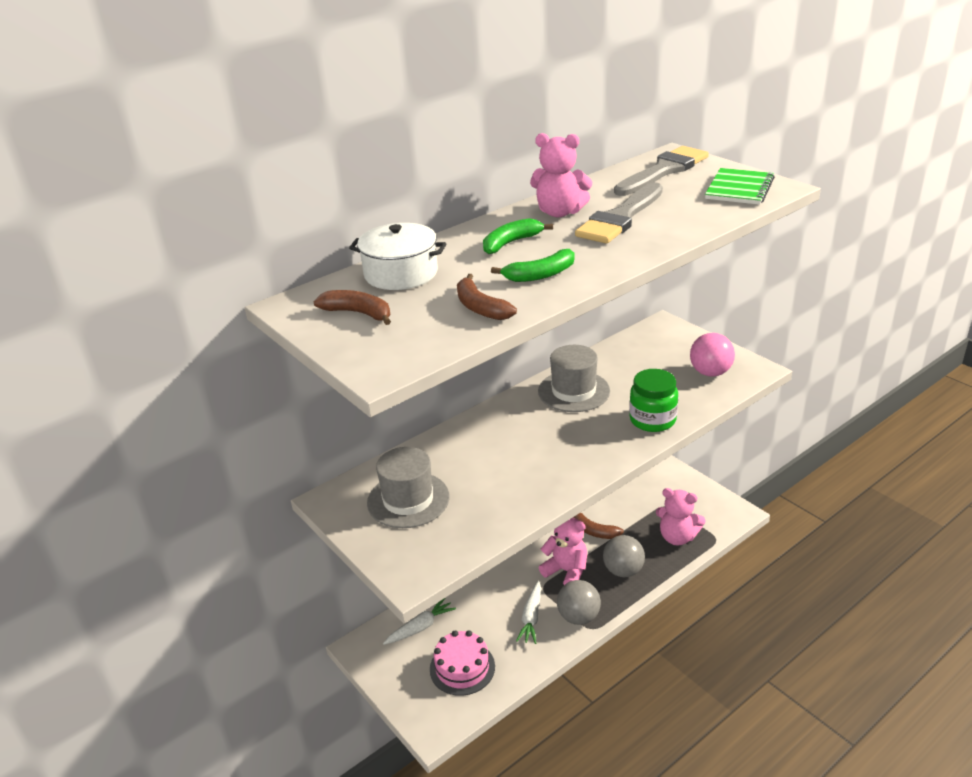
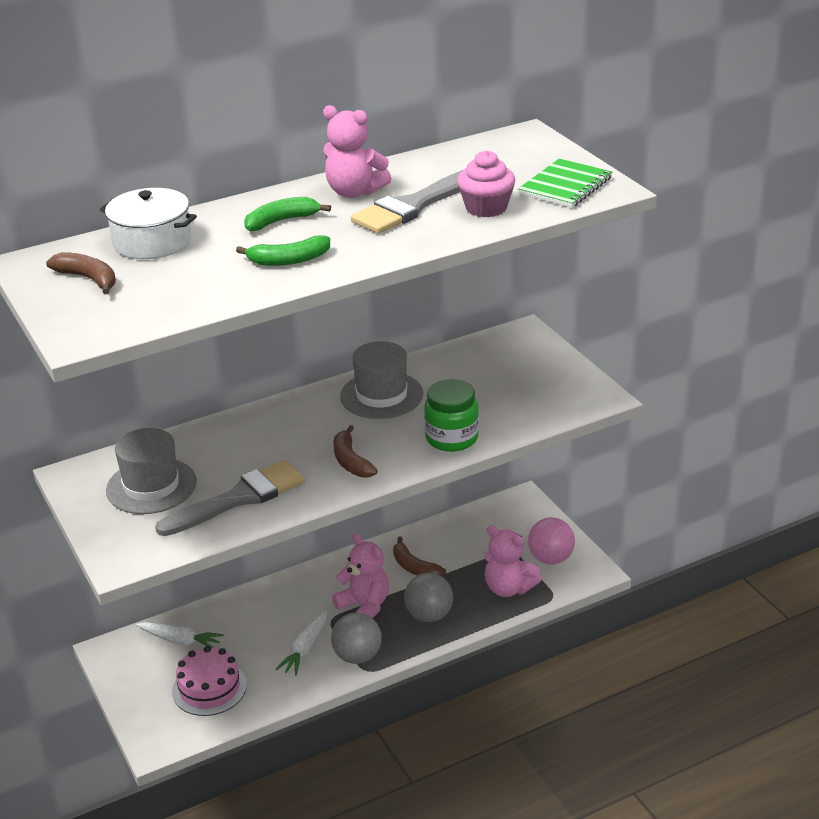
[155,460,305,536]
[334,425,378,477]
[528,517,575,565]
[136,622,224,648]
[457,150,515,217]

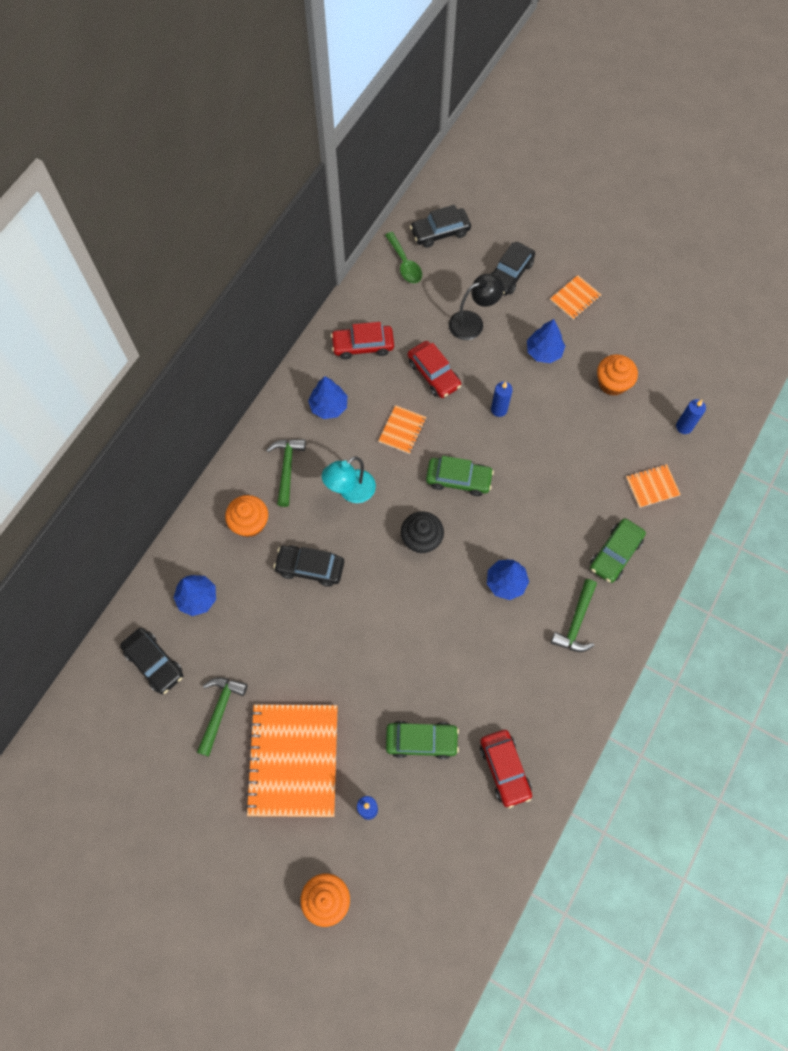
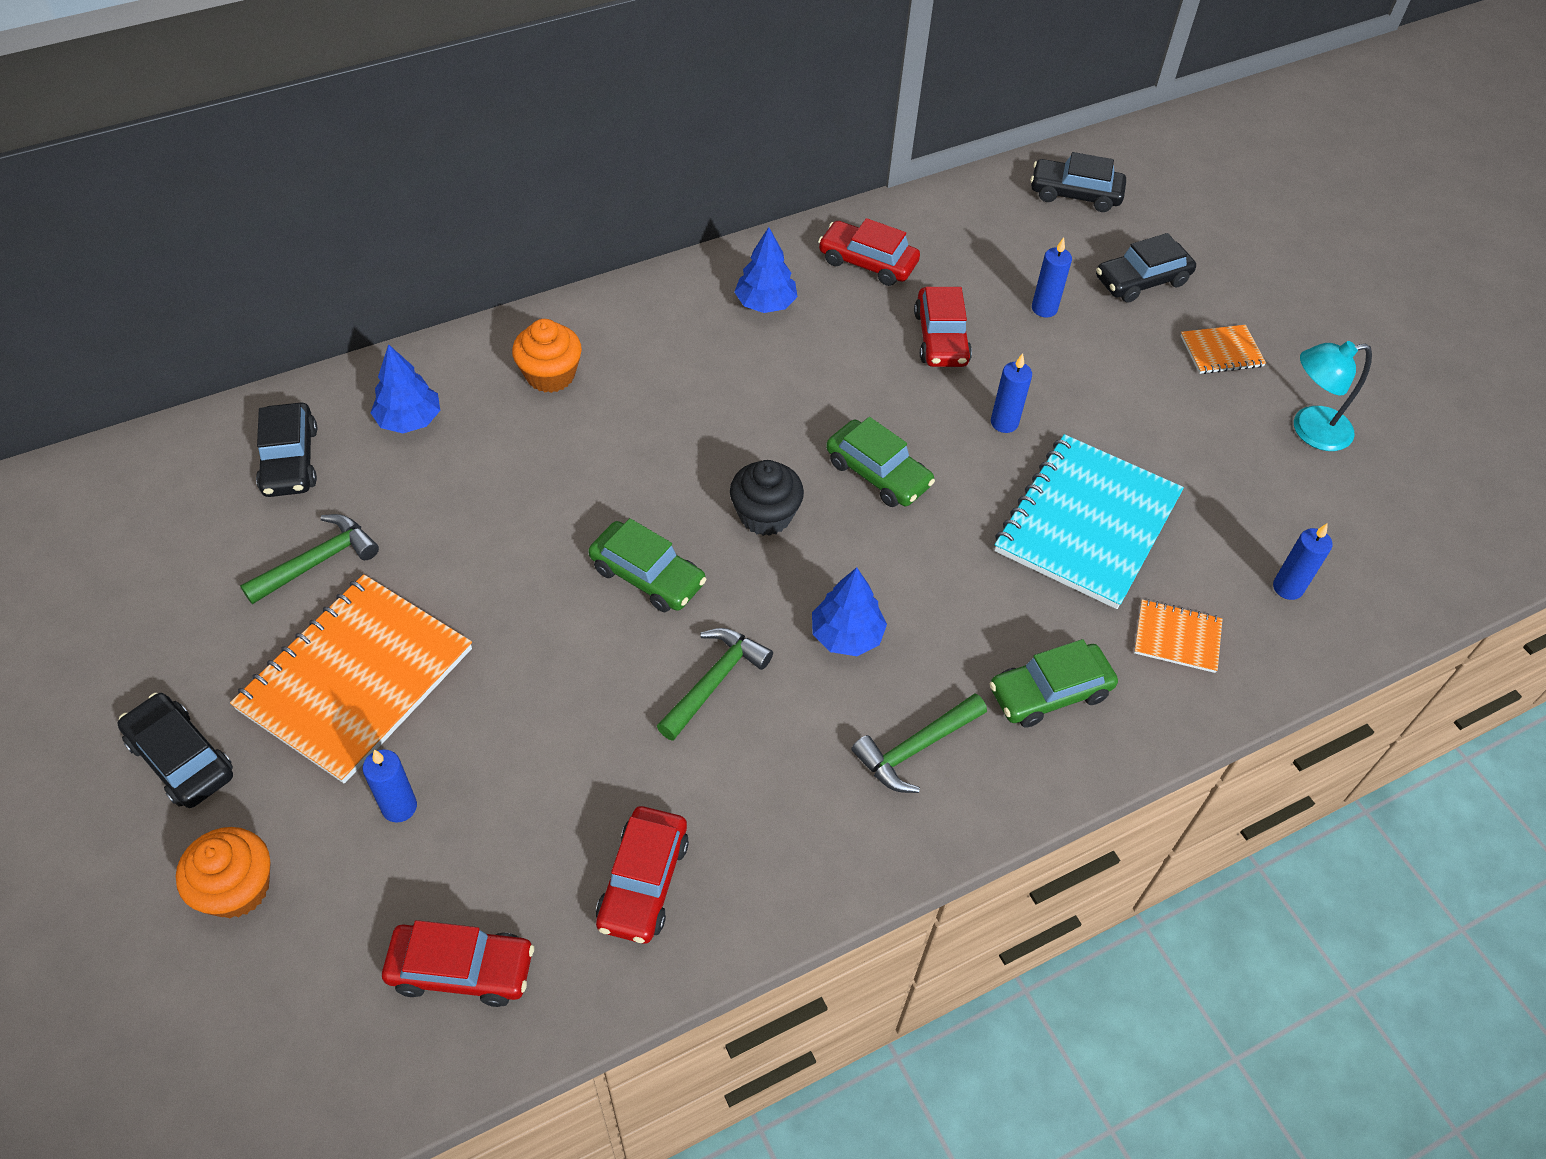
[385,232,422,283] (first image)
[1032,237,1072,317]
[527,319,565,363] (first image)
[597,354,638,396] (first image)
[378,405,427,454] (first image)
[657,628,773,741]
[1294,341,1372,451]
[117,693,233,808]
[588,518,706,612]
[994,434,1184,609]
[382,920,534,1007]

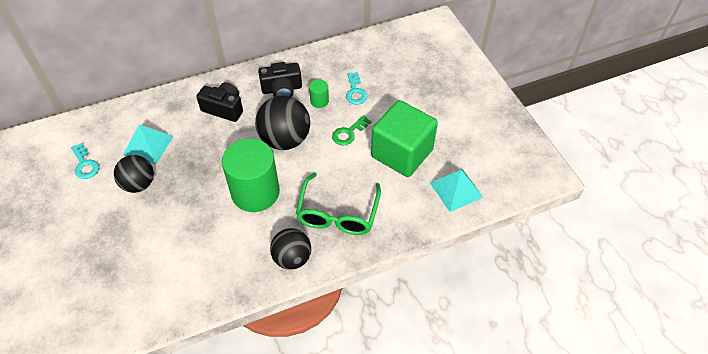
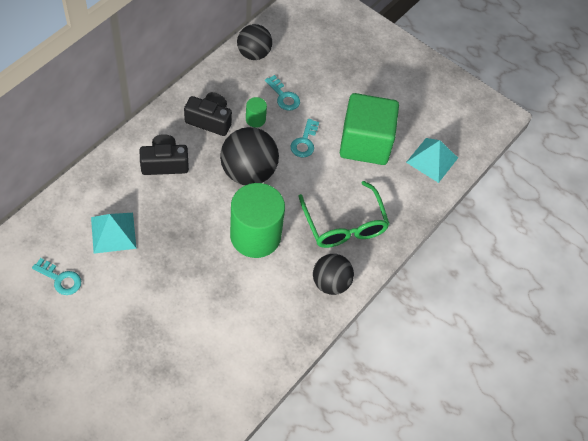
[184,92,232,136]
[290,119,319,158]
[237,24,272,60]

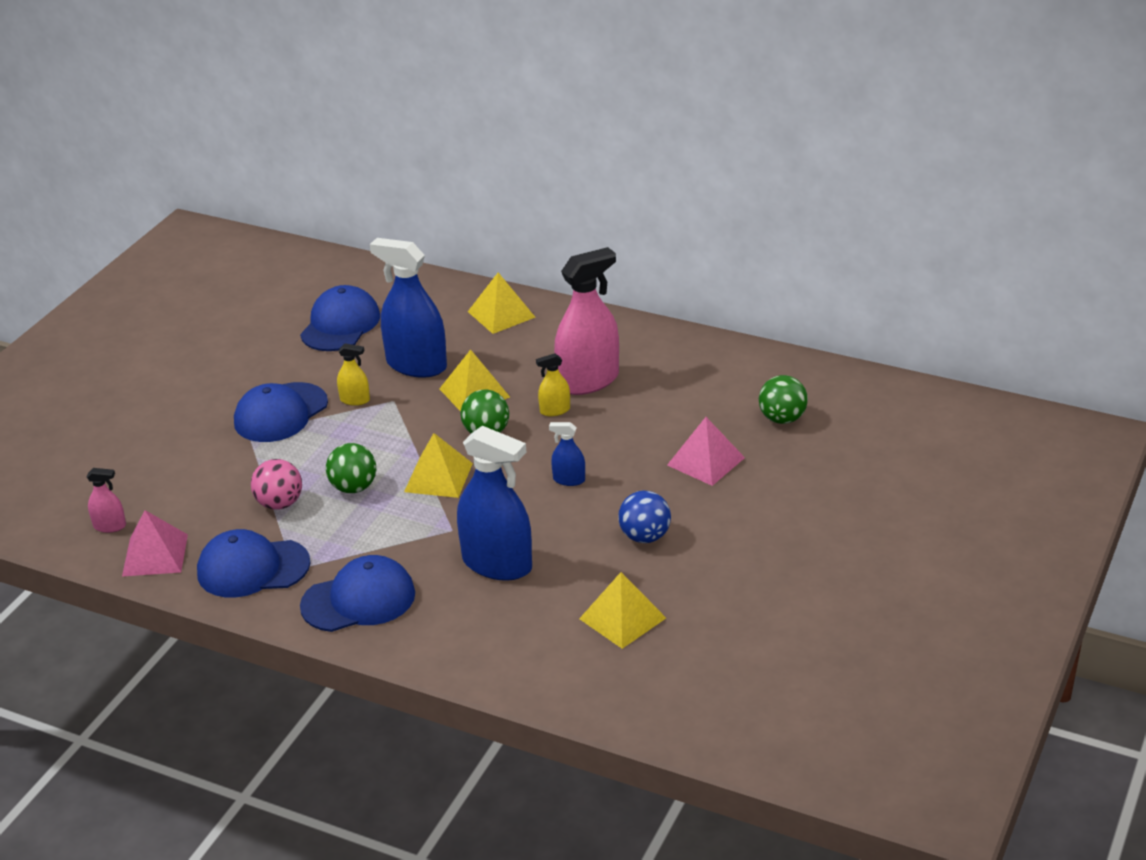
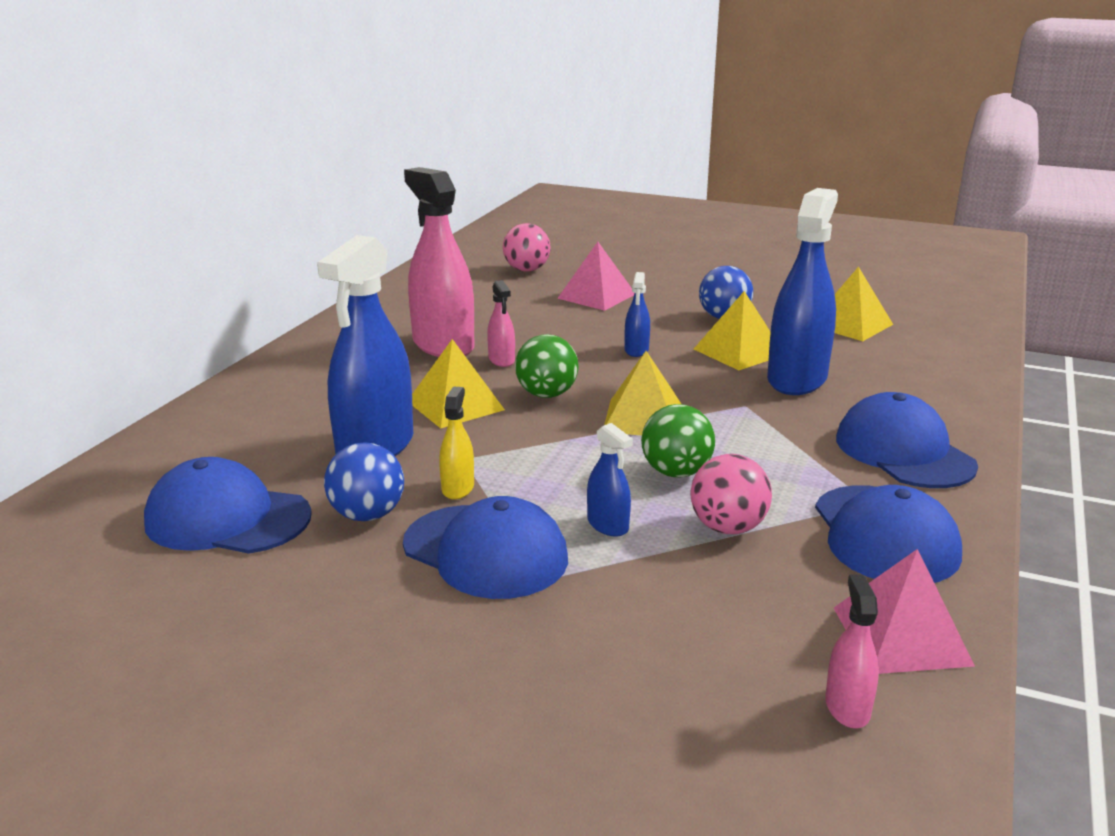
[694,291,771,370]
[487,280,515,367]
[503,223,551,272]
[587,423,633,537]
[324,442,404,521]

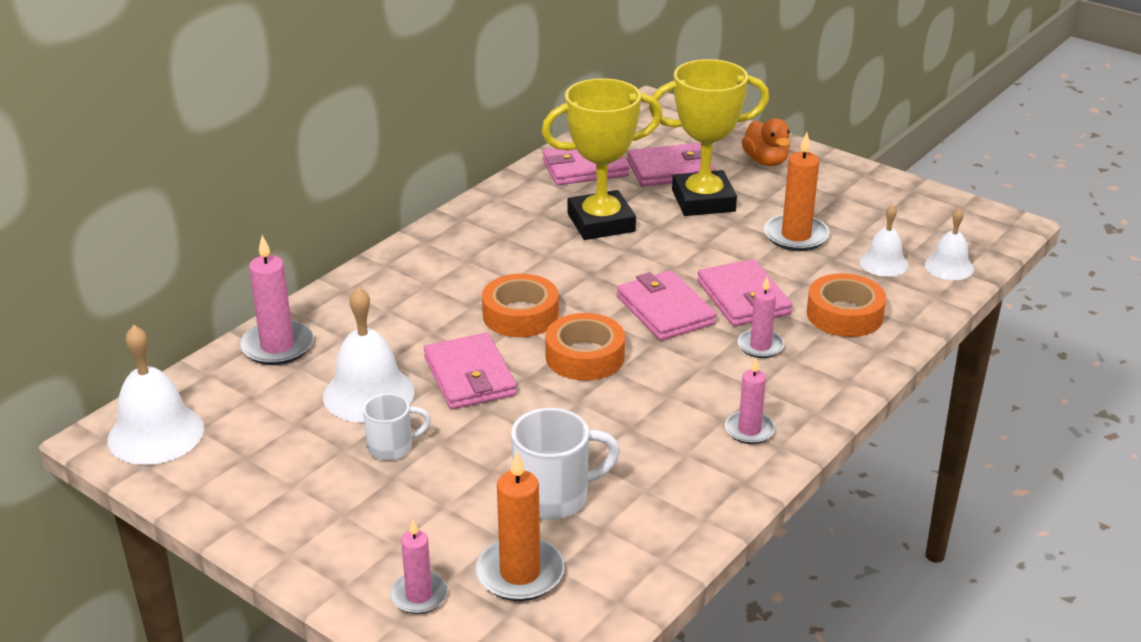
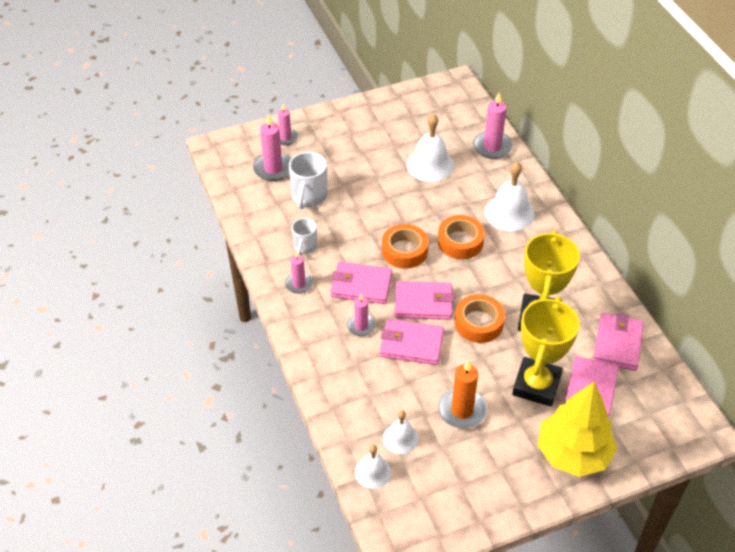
[537,382,617,477]
[454,294,505,343]
[485,162,535,231]
[330,262,392,304]
[292,218,317,256]
[253,114,291,181]

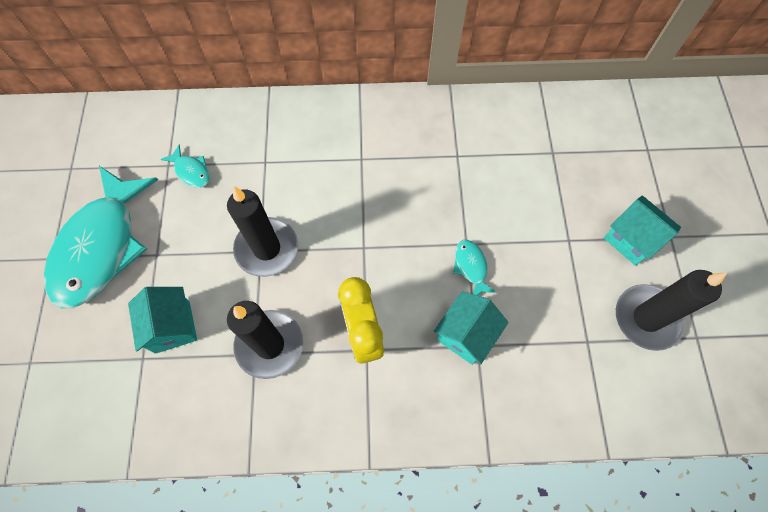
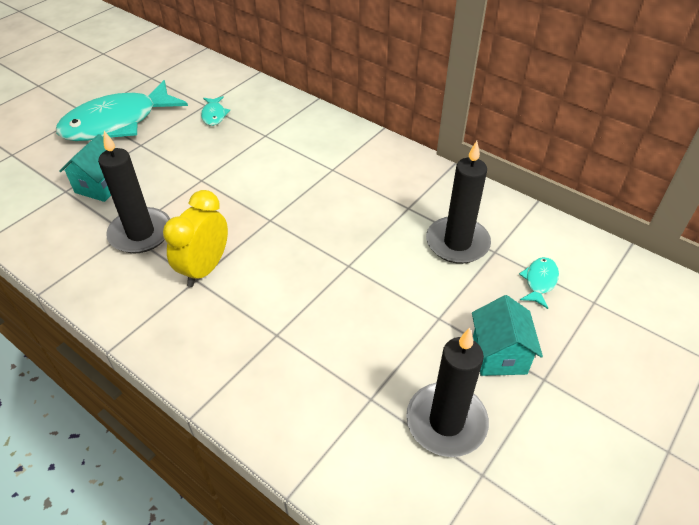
[426,141,491,264]
[519,257,559,309]
[434,291,509,365] (first image)

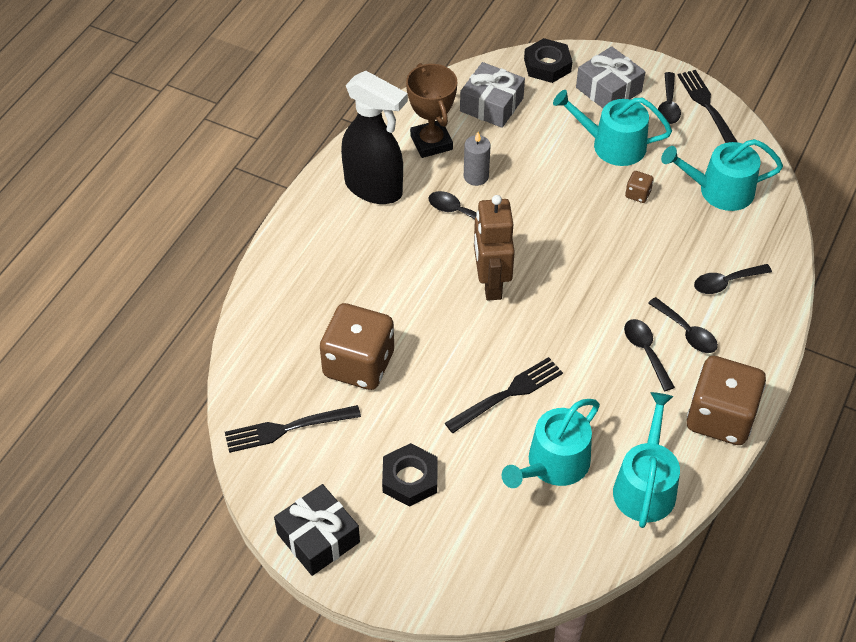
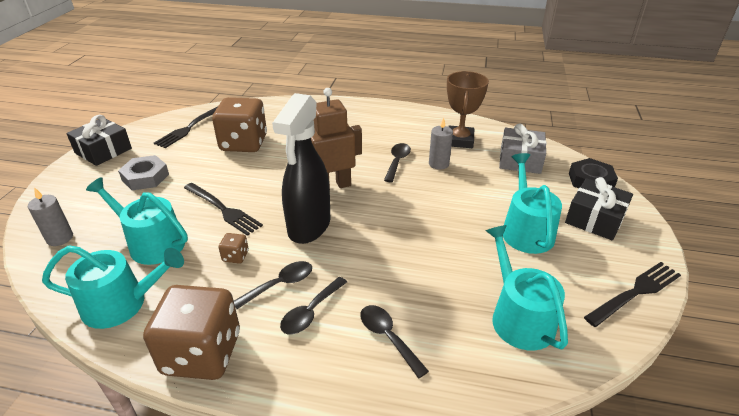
[565,177,633,240]
[447,71,489,148]
[272,93,331,244]
[658,72,681,124] (first image)
[218,233,249,264]
[154,106,218,148]
[118,155,169,190]
[28,187,73,246]

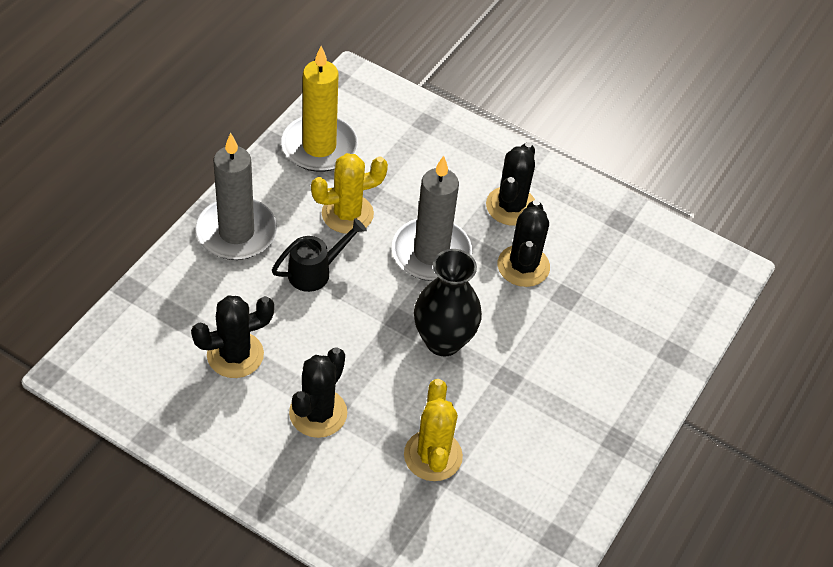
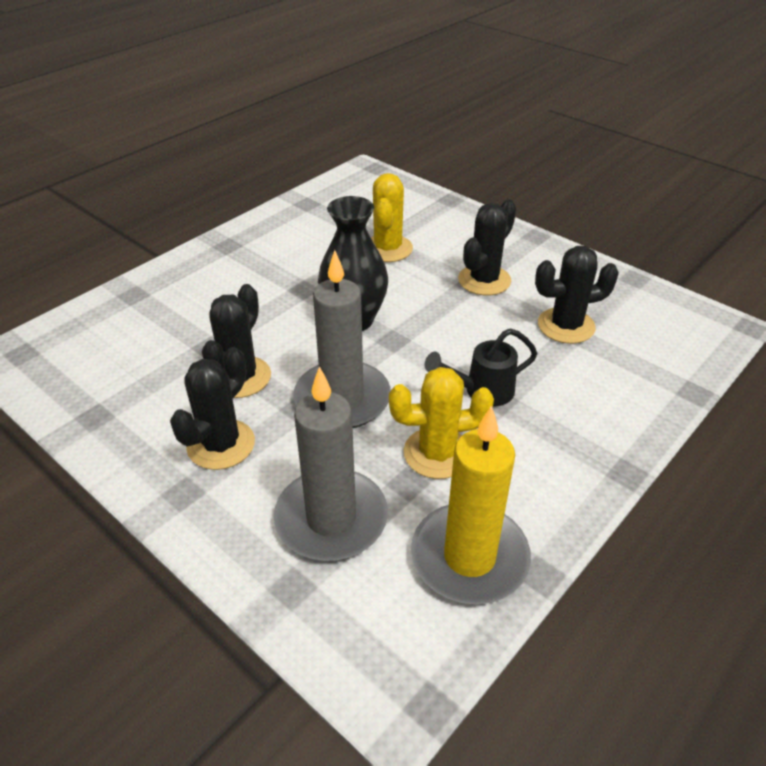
[274,366,388,561]

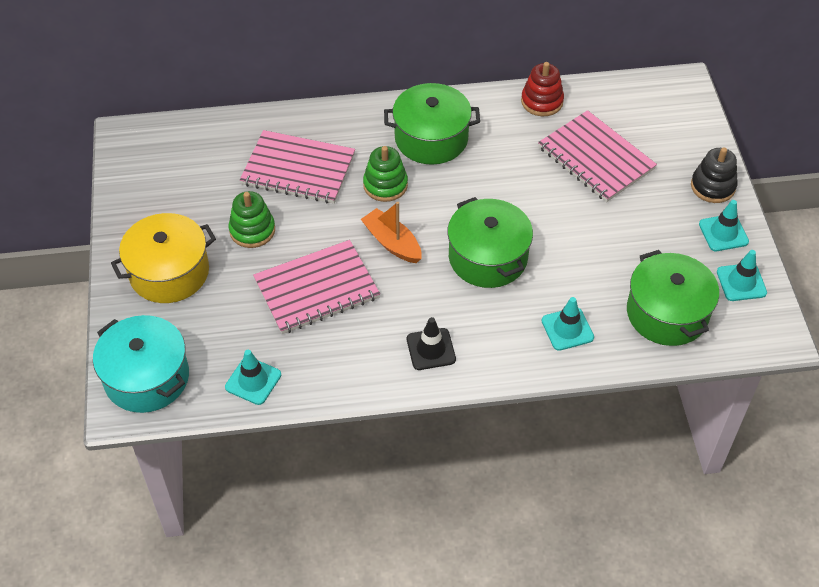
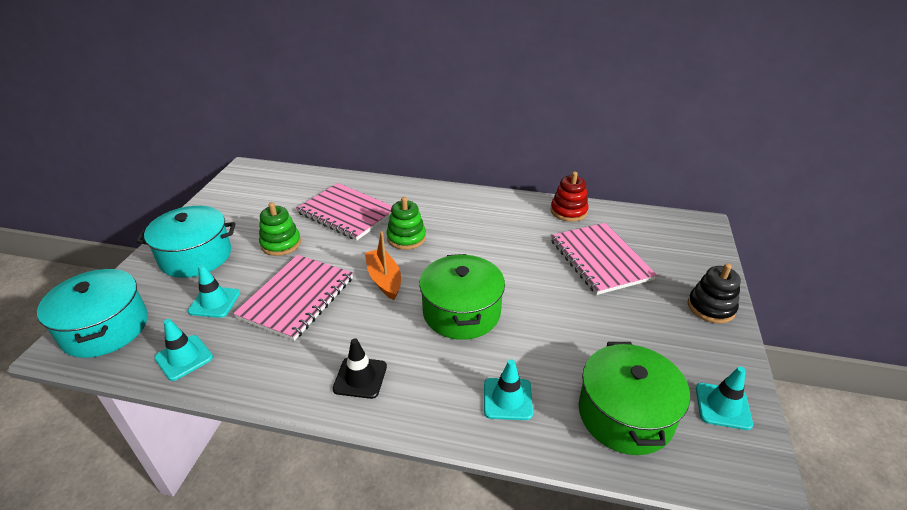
[384,83,480,165] (first image)
[188,265,240,318]
[136,206,236,278]
[233,255,353,341]

